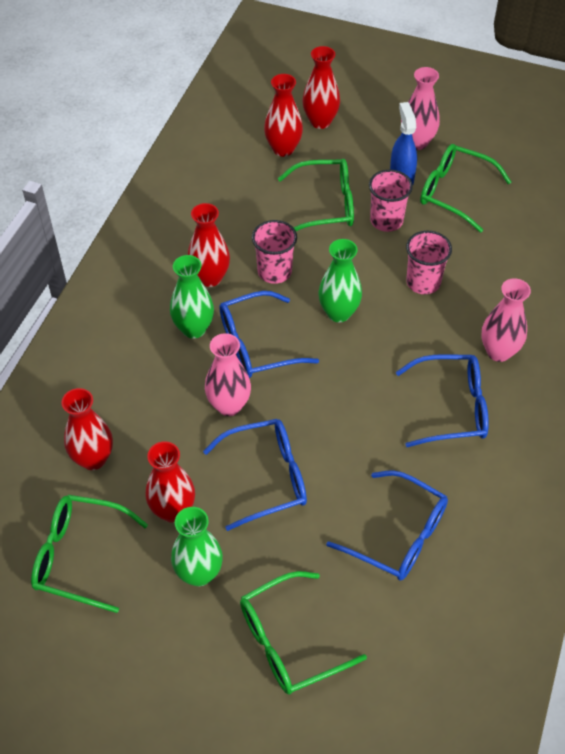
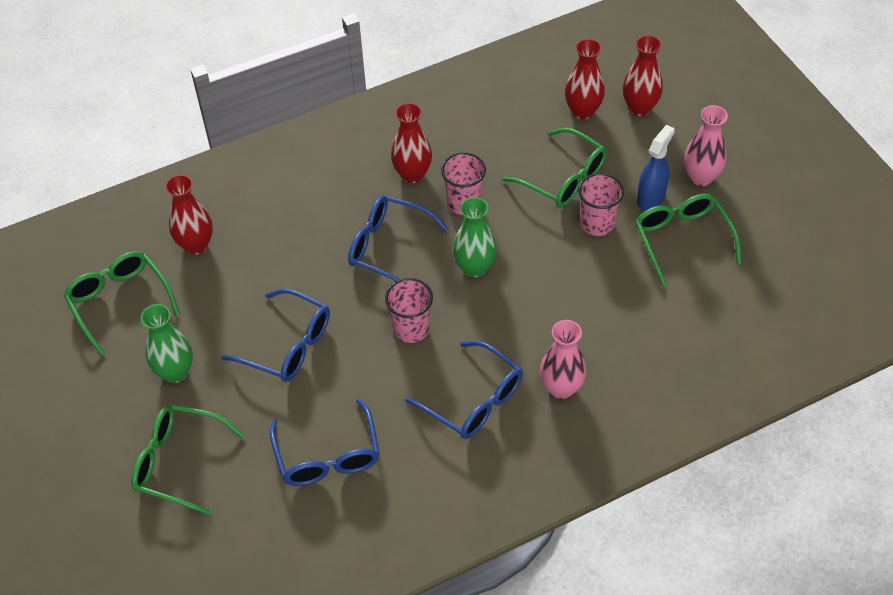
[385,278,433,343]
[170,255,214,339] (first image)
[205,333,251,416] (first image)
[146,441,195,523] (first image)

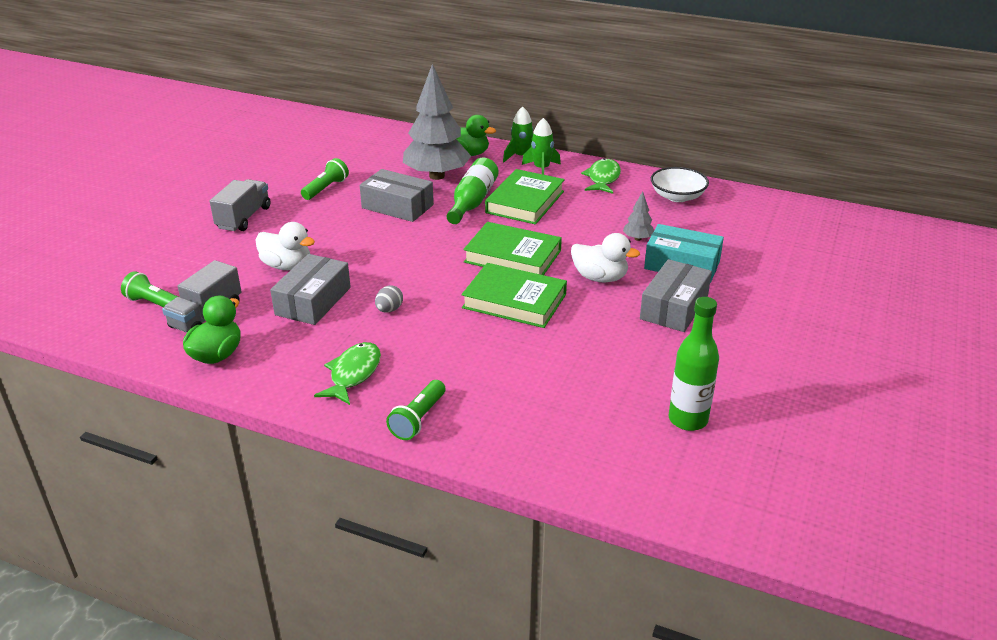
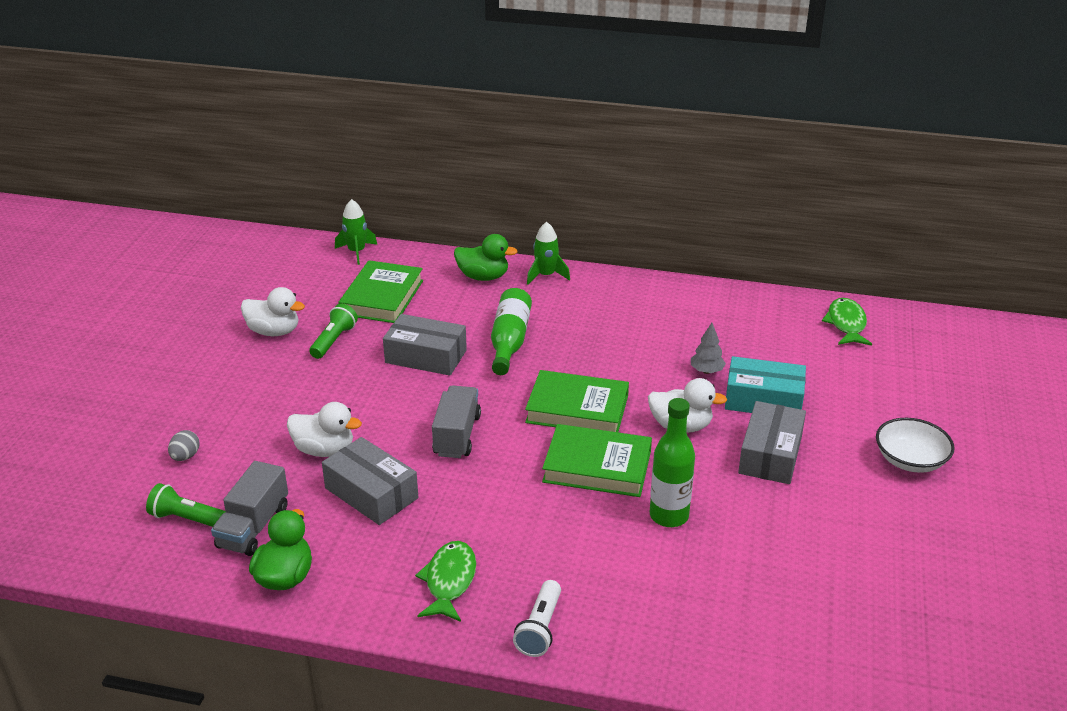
[403,64,471,180] (first image)
[335,199,377,265]
[822,298,872,346]
[876,418,954,473]
[338,260,423,323]
[432,385,481,458]
[322,437,418,525]
[168,430,199,461]
[650,398,695,527]
[513,580,561,657]
[241,287,305,336]

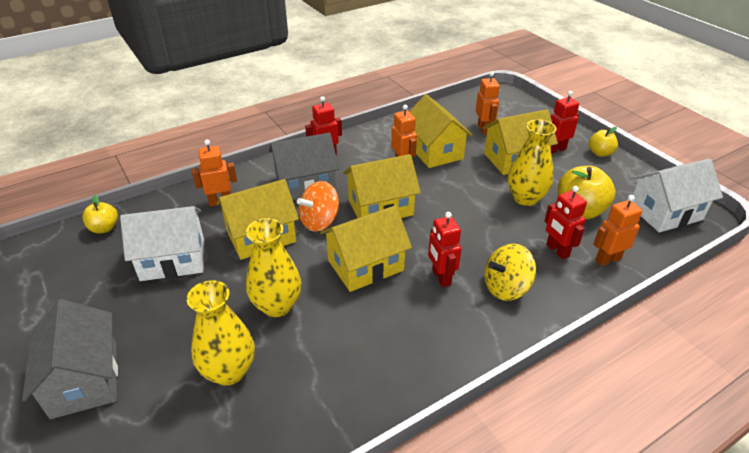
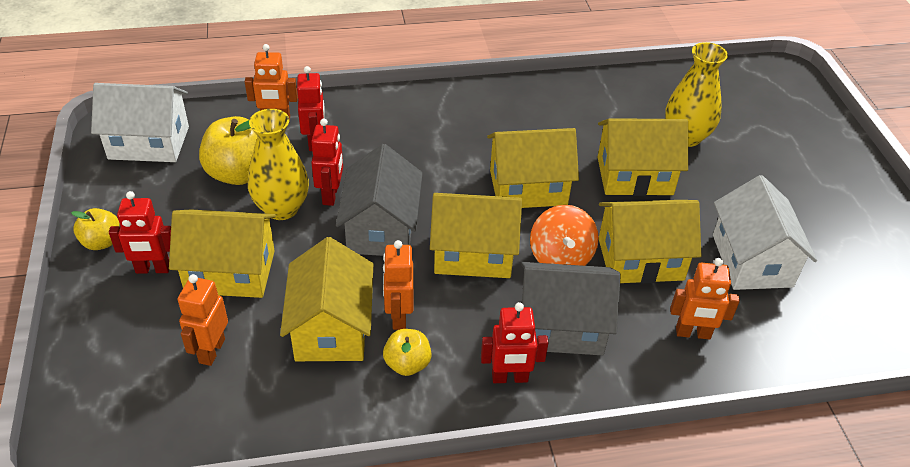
[530,205,599,266]
[383,329,432,376]
[713,175,817,290]
[311,119,343,206]
[598,118,688,196]
[485,244,536,301] (first image)
[336,144,423,256]

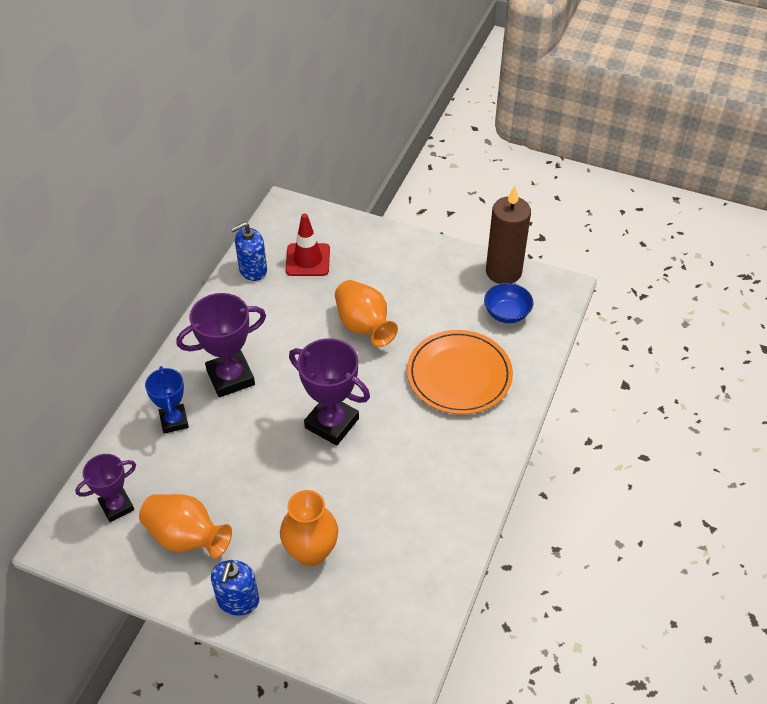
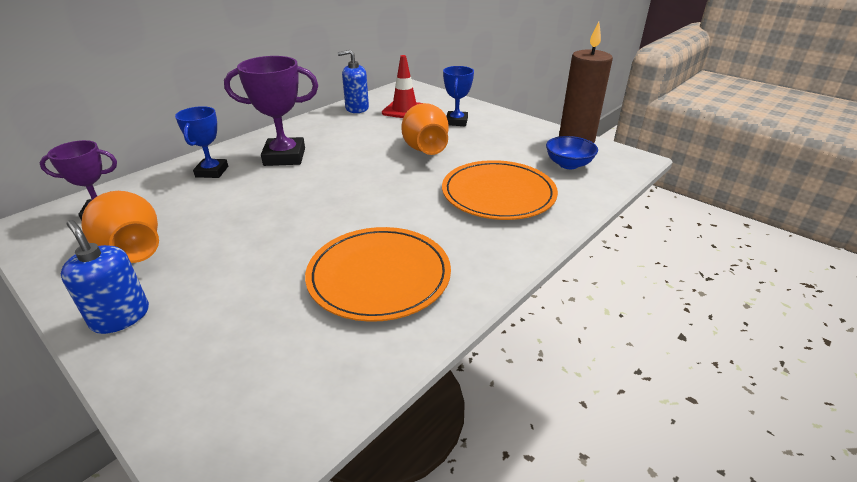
[289,338,370,445] (first image)
[280,490,338,566] (first image)
[61,220,149,334]
[443,66,474,126]
[305,227,451,322]

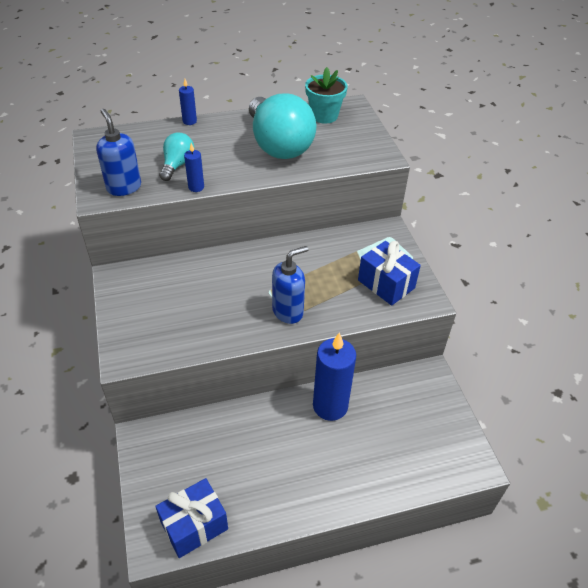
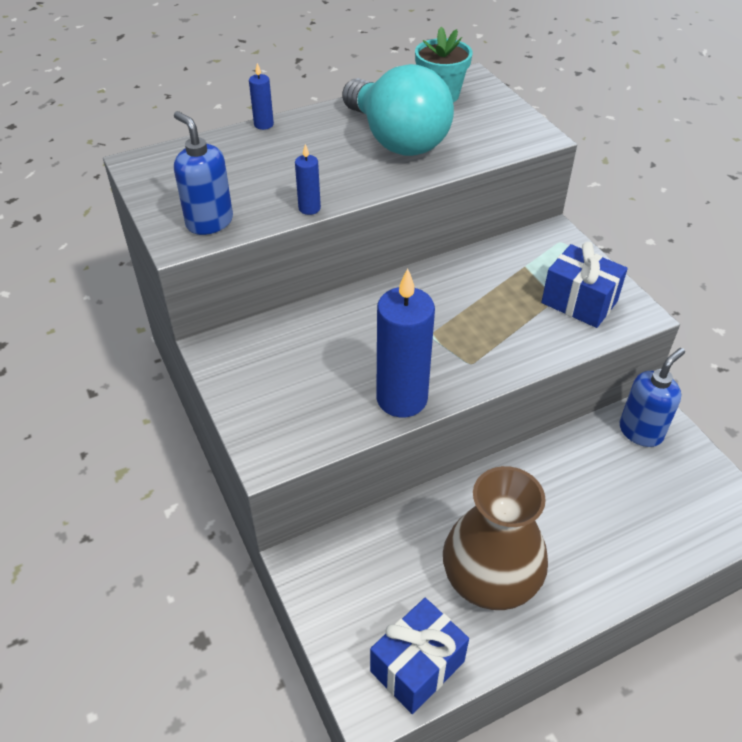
[159,132,195,181] (first image)
[619,348,685,447]
[376,268,435,417]
[443,466,548,610]

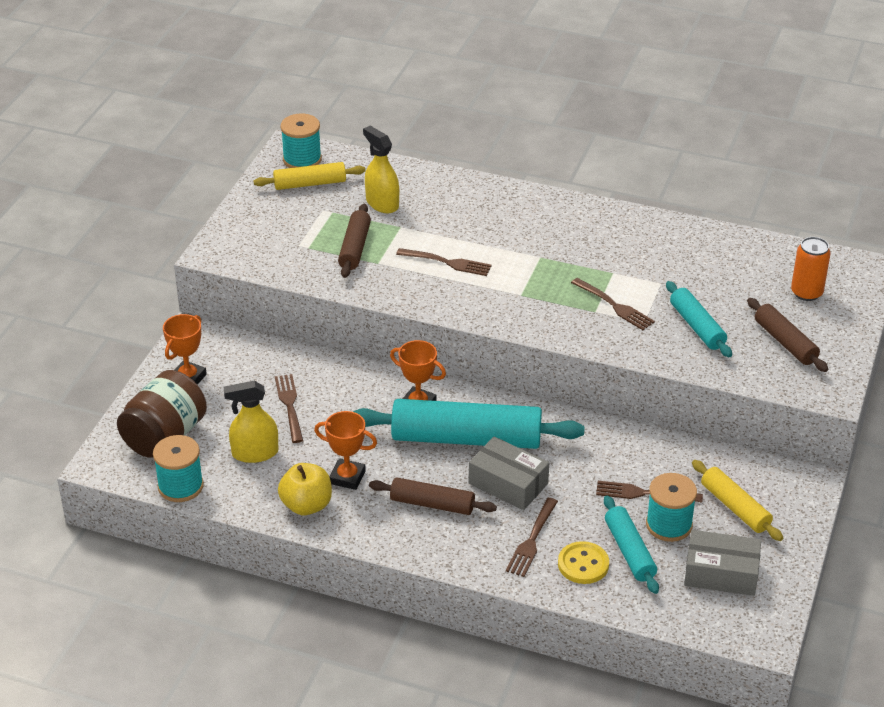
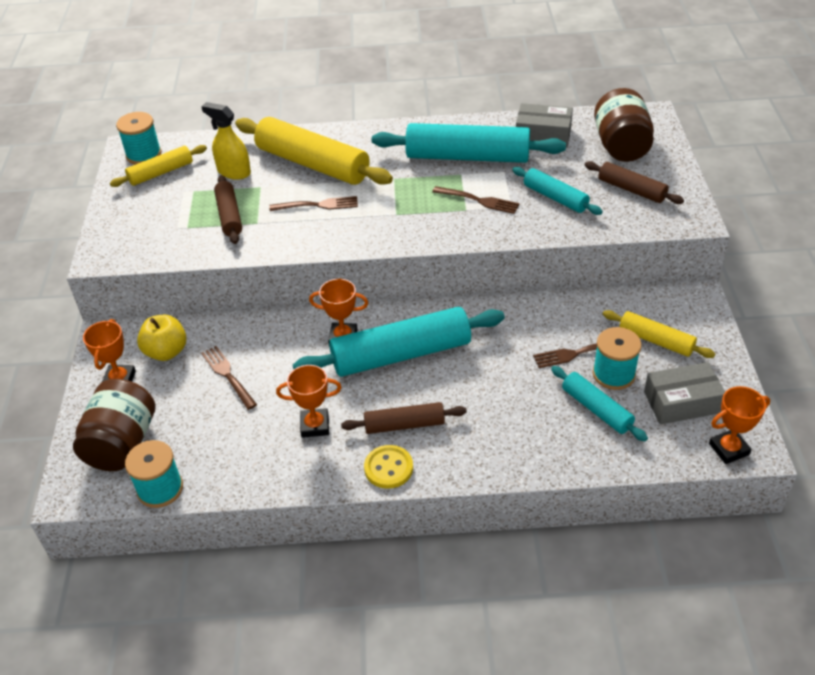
[594,88,654,162]
[224,380,278,463] (first image)
[516,103,573,148]
[137,314,187,361]
[506,498,558,577] (first image)
[364,445,413,489]
[235,117,393,185]
[372,123,566,163]
[709,386,770,464]

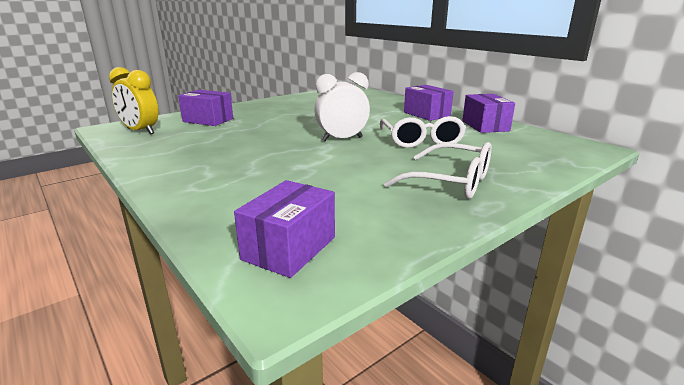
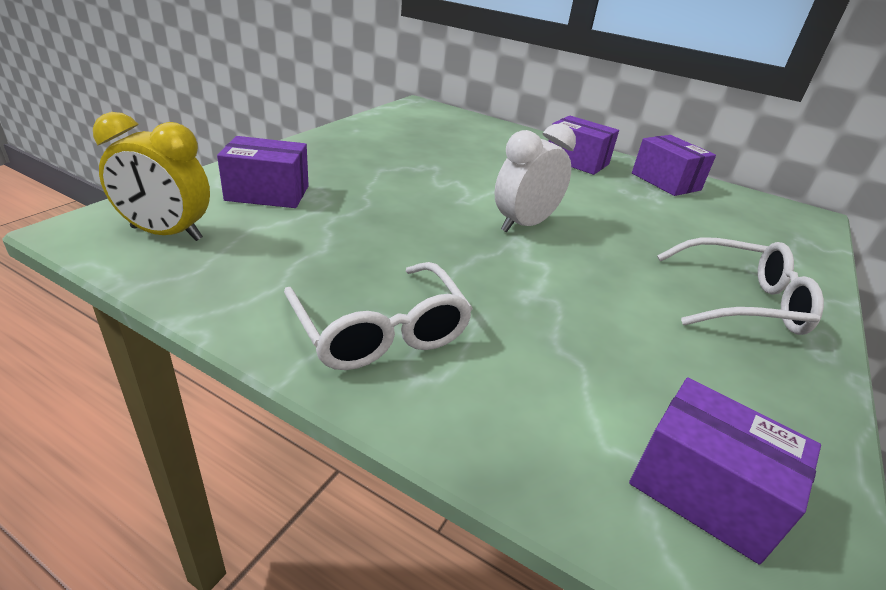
[284,262,473,370]
[629,377,821,565]

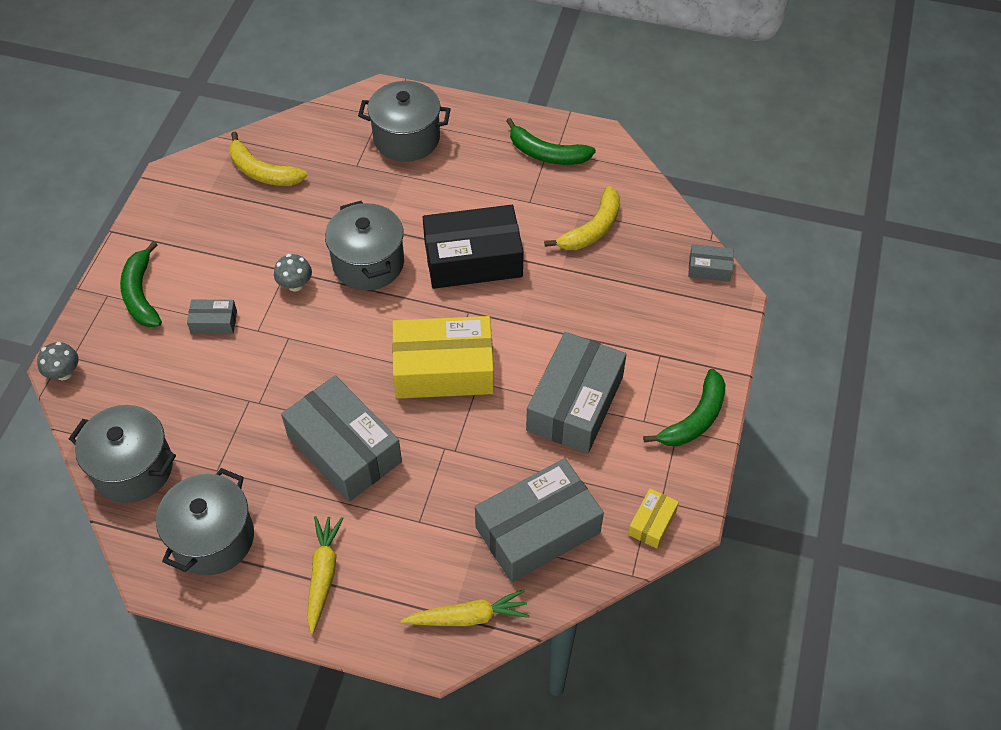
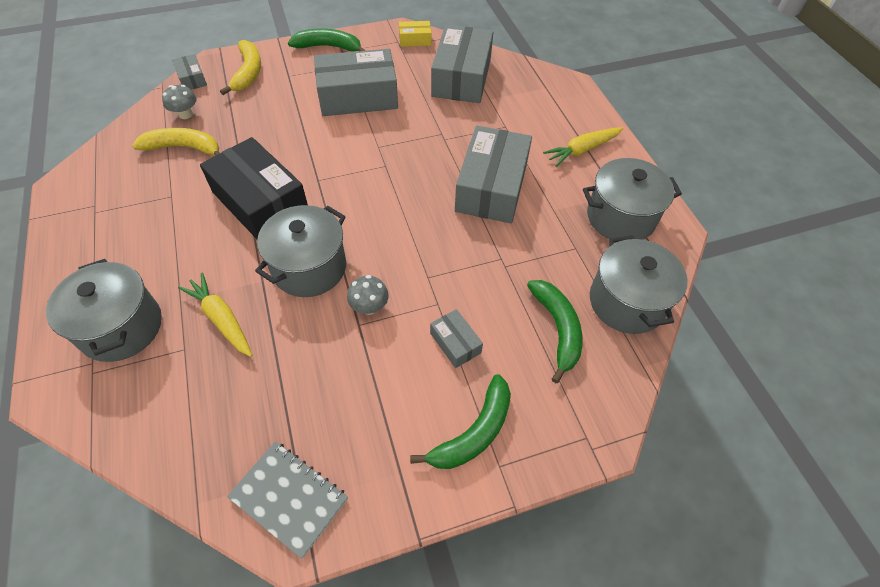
[527,280,583,383]
[220,40,261,95]
[392,316,494,399] (first image)
[162,85,197,119]
[431,25,493,103]
[178,273,252,357]
[227,441,348,559]

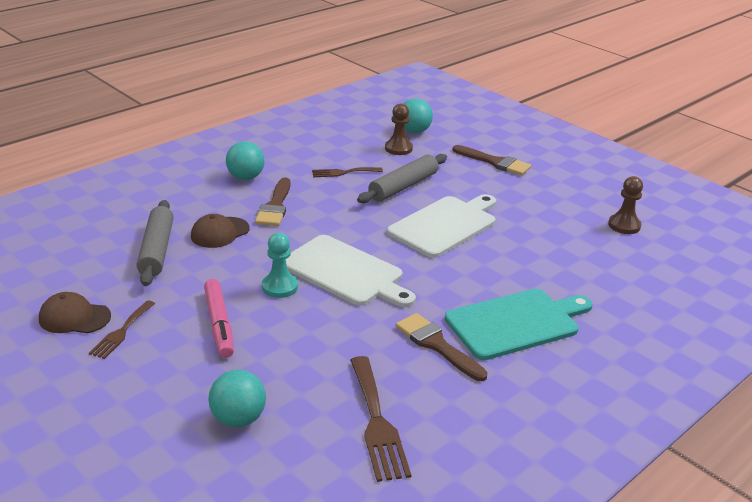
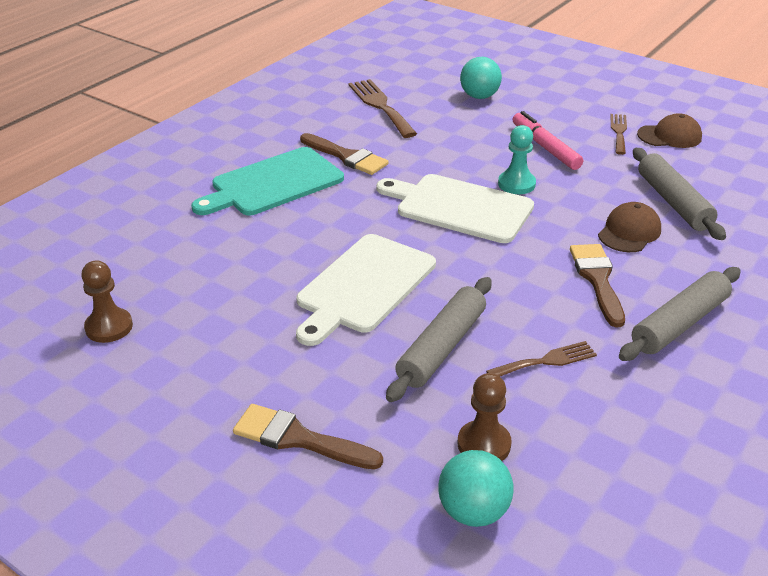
[619,267,741,361]

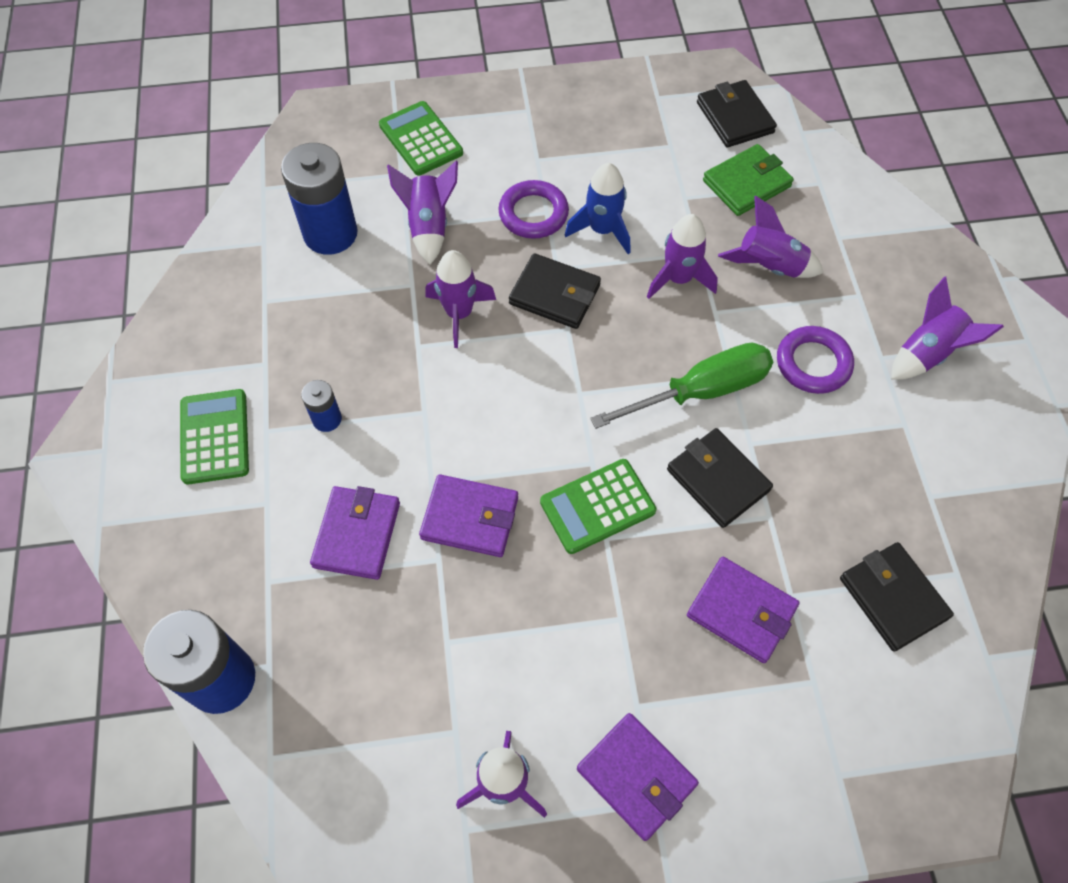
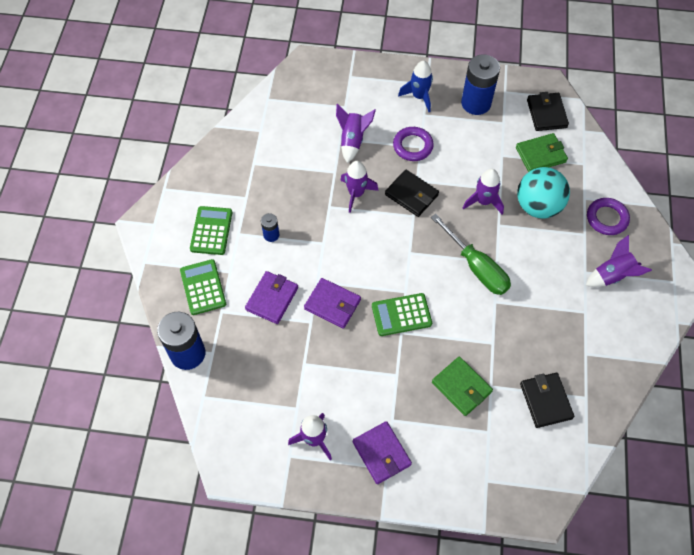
[180,259,226,315]
[461,55,500,115]
[398,61,433,112]
[517,167,570,219]
[587,198,630,235]
[431,214,511,295]
[667,428,773,528] (first image)
[432,356,493,416]

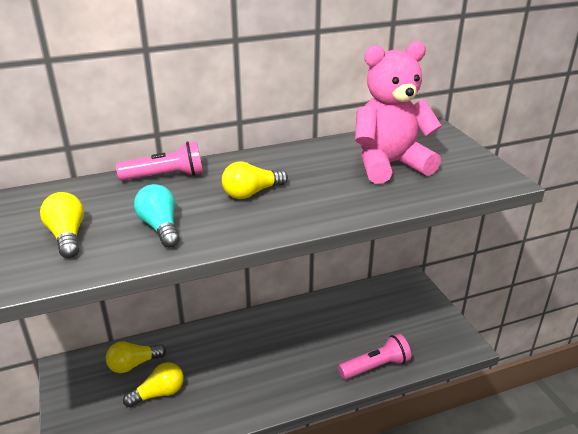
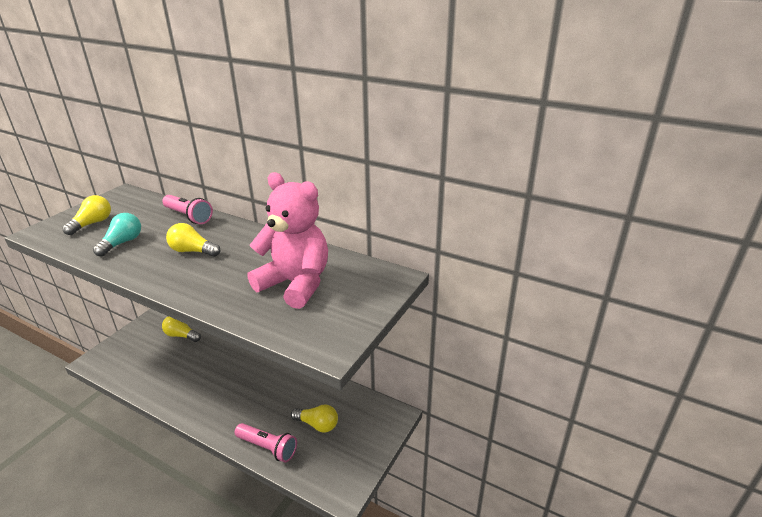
[291,404,338,433]

